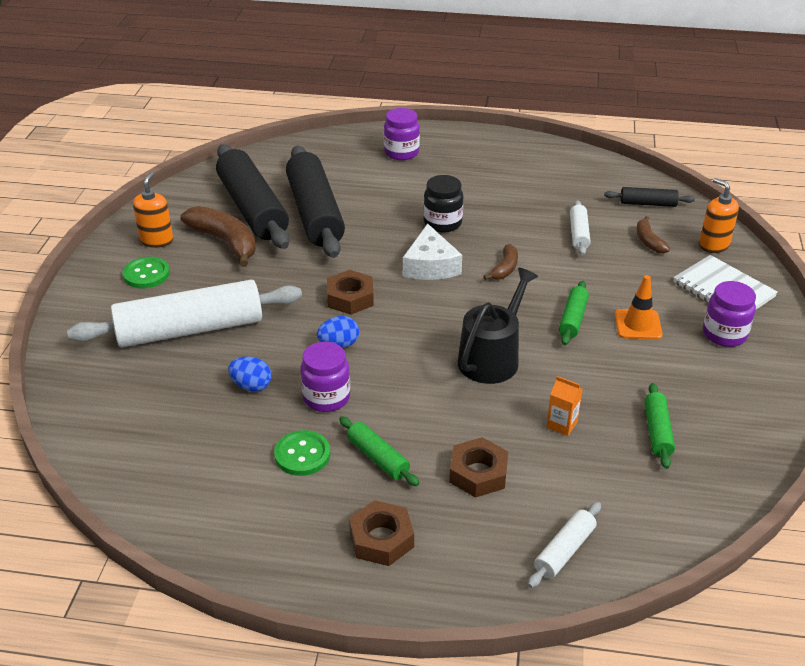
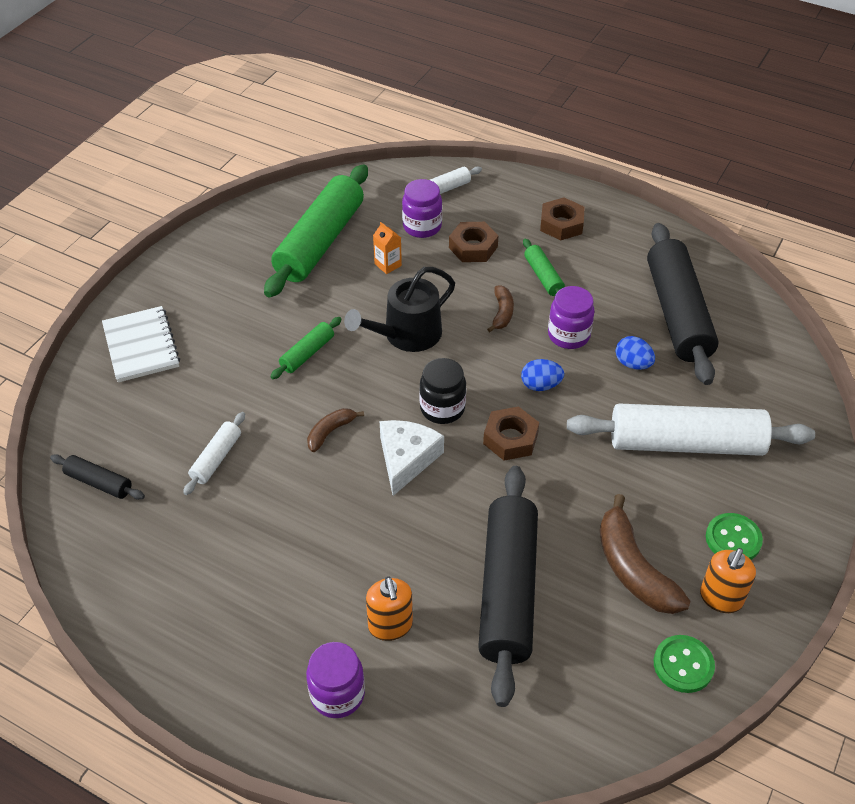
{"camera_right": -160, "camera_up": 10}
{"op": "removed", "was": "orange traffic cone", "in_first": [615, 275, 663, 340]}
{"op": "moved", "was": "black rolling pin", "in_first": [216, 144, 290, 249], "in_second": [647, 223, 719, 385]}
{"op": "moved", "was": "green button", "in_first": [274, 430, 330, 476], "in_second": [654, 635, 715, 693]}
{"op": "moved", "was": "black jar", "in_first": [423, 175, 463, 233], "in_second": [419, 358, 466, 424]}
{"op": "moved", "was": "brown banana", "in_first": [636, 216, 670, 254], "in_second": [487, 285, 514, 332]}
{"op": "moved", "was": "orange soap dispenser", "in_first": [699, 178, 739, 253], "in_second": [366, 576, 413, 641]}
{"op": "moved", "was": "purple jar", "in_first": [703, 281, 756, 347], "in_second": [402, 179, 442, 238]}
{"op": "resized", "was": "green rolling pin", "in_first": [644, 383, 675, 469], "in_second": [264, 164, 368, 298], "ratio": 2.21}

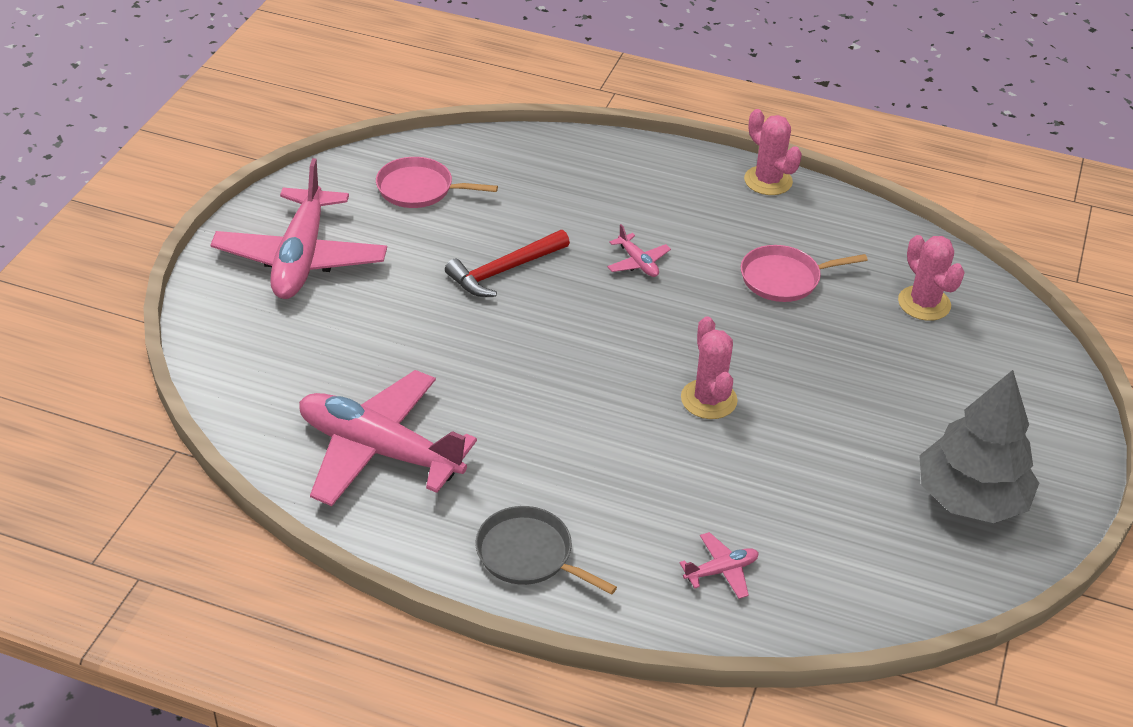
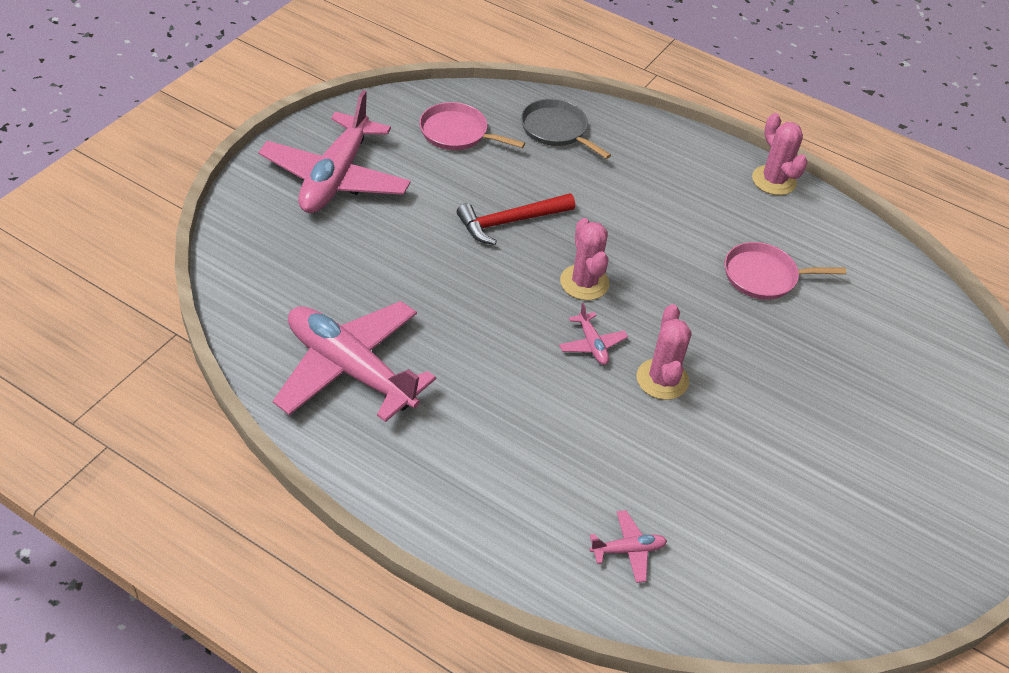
{"camera_right": 10, "camera_up": 5}
{"op": "removed", "was": "grey tree", "in_first": [919, 370, 1039, 523]}
{"op": "moved", "was": "grey pan", "in_first": [475, 506, 617, 595], "in_second": [521, 99, 611, 159]}
{"op": "moved", "was": "pink plane", "in_first": [607, 224, 671, 277], "in_second": [559, 303, 628, 365]}
{"op": "moved", "was": "pink cactus", "in_first": [898, 235, 965, 321], "in_second": [560, 218, 610, 300]}

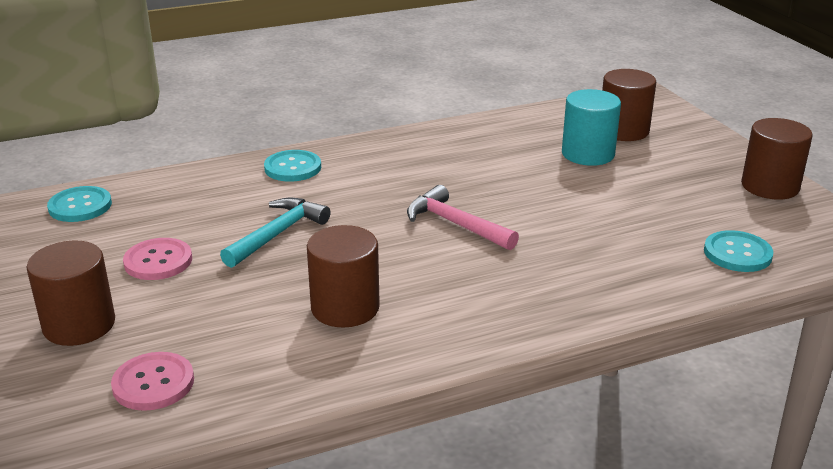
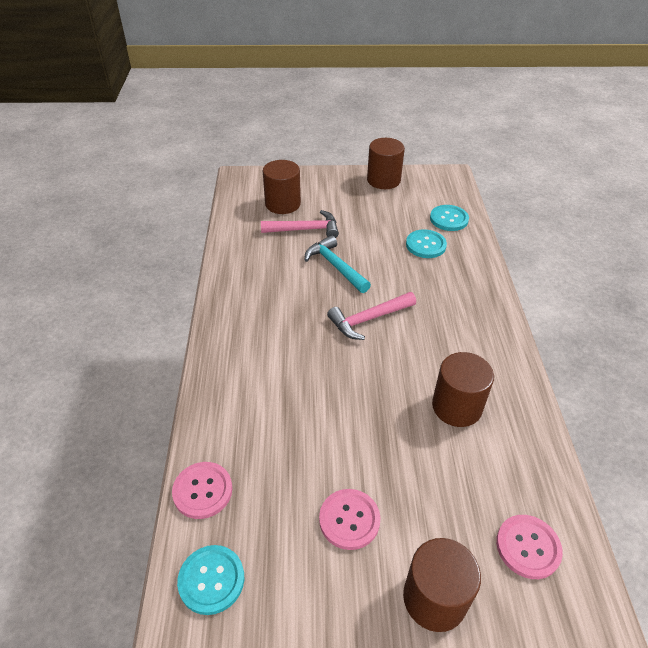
{"camera_right": -70, "camera_up": 15}
{"op": "added", "now": "pink button", "in_second": [172, 462, 232, 519]}
{"op": "moved", "was": "turquoise hammer", "in_first": [220, 198, 330, 268], "in_second": [305, 235, 371, 293]}
{"op": "moved", "was": "turquoise button", "in_first": [264, 150, 321, 182], "in_second": [406, 229, 447, 258]}
{"op": "replaced", "was": "turquoise cylinder", "now": "pink hammer", "in_first": [562, 89, 621, 166], "in_second": [261, 210, 339, 238]}

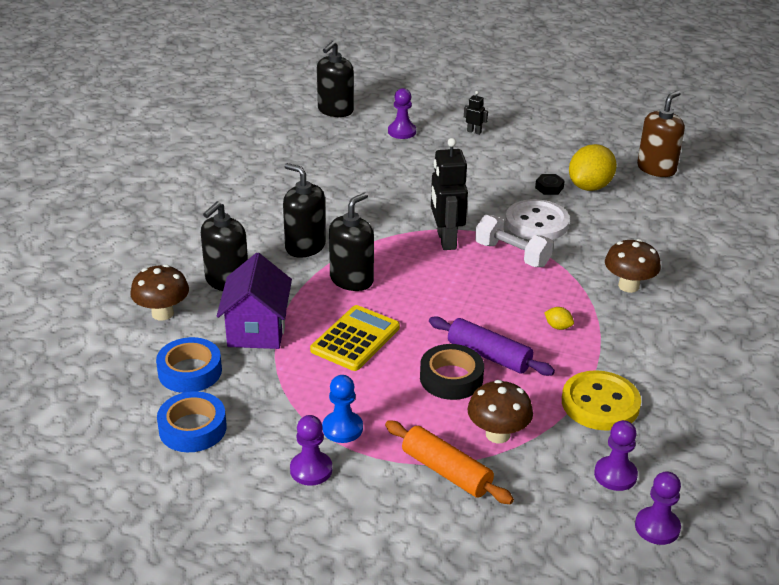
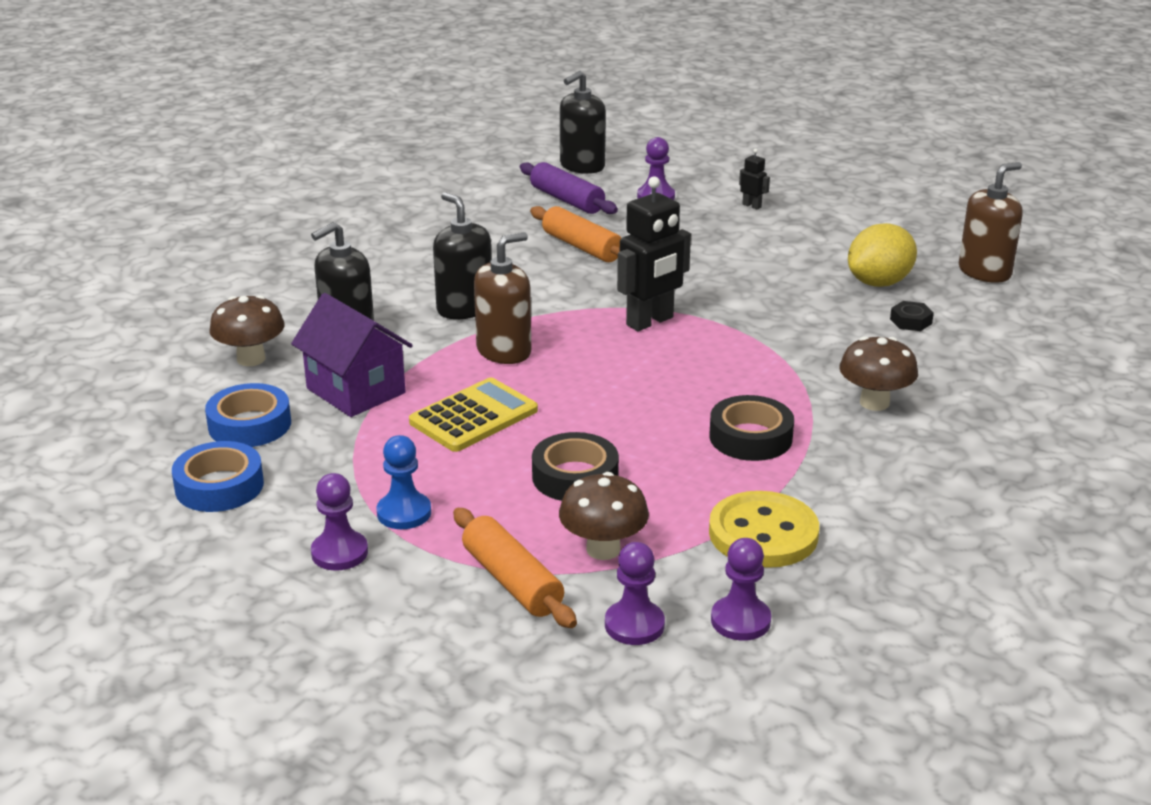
{"camera_right": 15, "camera_up": -5}
{"op": "removed", "was": "white dumbbell", "in_first": [475, 215, 553, 267]}
{"op": "removed", "was": "white button", "in_first": [505, 199, 570, 240]}
{"op": "added", "now": "orange rolling pin", "in_second": [530, 206, 621, 262]}
{"op": "moved", "was": "purple rolling pin", "in_first": [429, 316, 555, 376], "in_second": [520, 162, 618, 214]}
{"op": "moved", "was": "black nut", "in_first": [535, 174, 565, 195], "in_second": [890, 301, 934, 331]}
{"op": "moved", "was": "purple pawn", "in_first": [635, 471, 681, 545], "in_second": [605, 542, 665, 645]}
{"op": "replaced", "was": "yellow lemon", "now": "black tape", "in_first": [544, 307, 574, 330], "in_second": [709, 395, 794, 461]}
{"op": "recoloured", "was": "black soap dispenser", "now": "brown soap dispenser", "in_first": [329, 192, 374, 291], "in_second": [474, 232, 531, 364]}
{"op": "turned", "was": "purple house", "in_first": [217, 253, 292, 349], "in_second": [291, 293, 413, 417], "clockwise": -60}
{"op": "turned", "was": "black robot", "in_first": [431, 138, 468, 250], "in_second": [617, 176, 691, 331], "clockwise": -135}

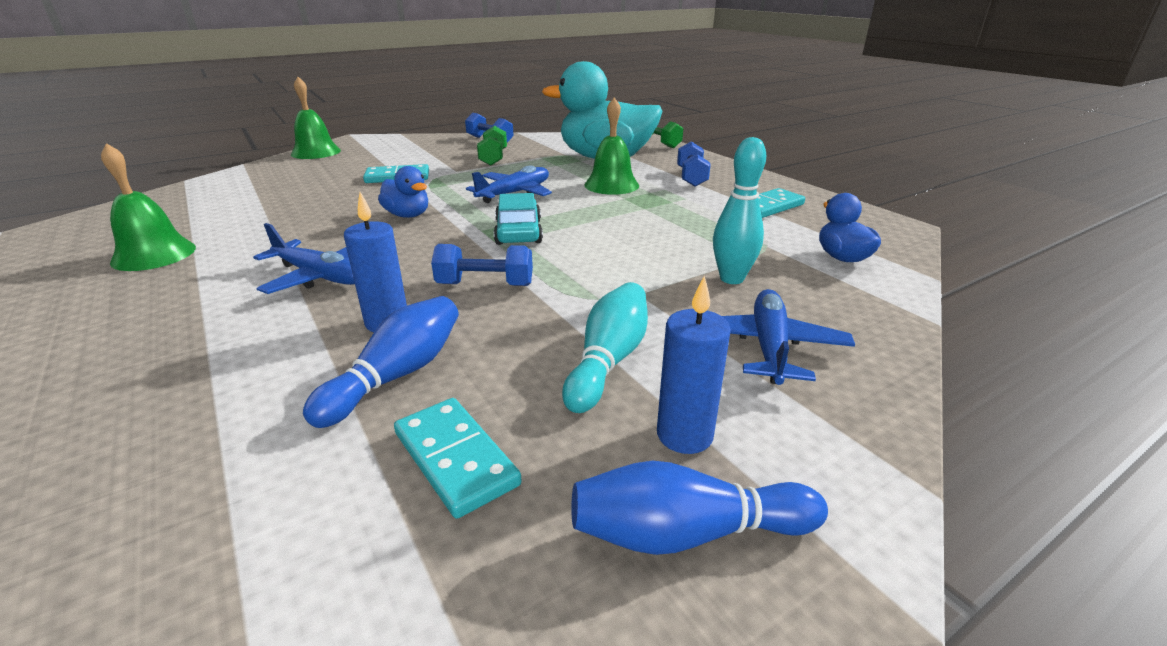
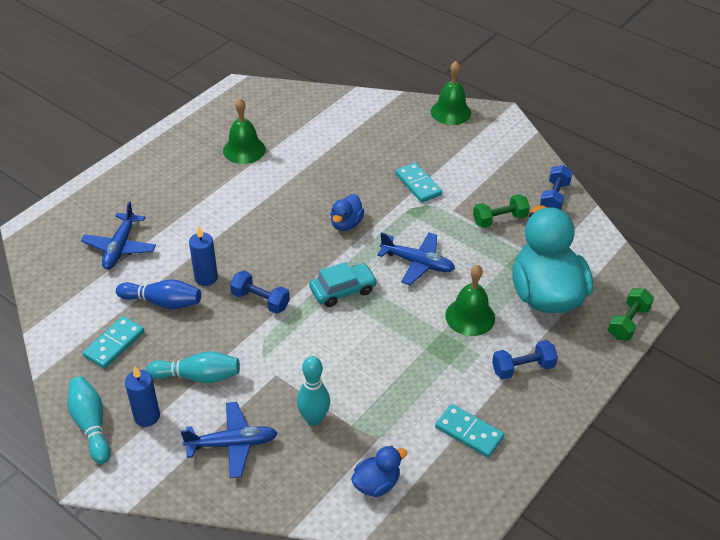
{"camera_right": 70, "camera_up": 15}
{"op": "moved", "was": "blue plane", "in_first": [253, 223, 355, 294], "in_second": [81, 201, 156, 269]}
{"op": "recoloured", "was": "blue bowling pin", "now": "turquoise bowling pin", "in_first": [571, 461, 828, 555], "in_second": [68, 377, 111, 464]}
{"op": "turned", "was": "blue dumbbell", "in_first": [431, 244, 533, 286], "in_second": [230, 271, 290, 314], "clockwise": -45}

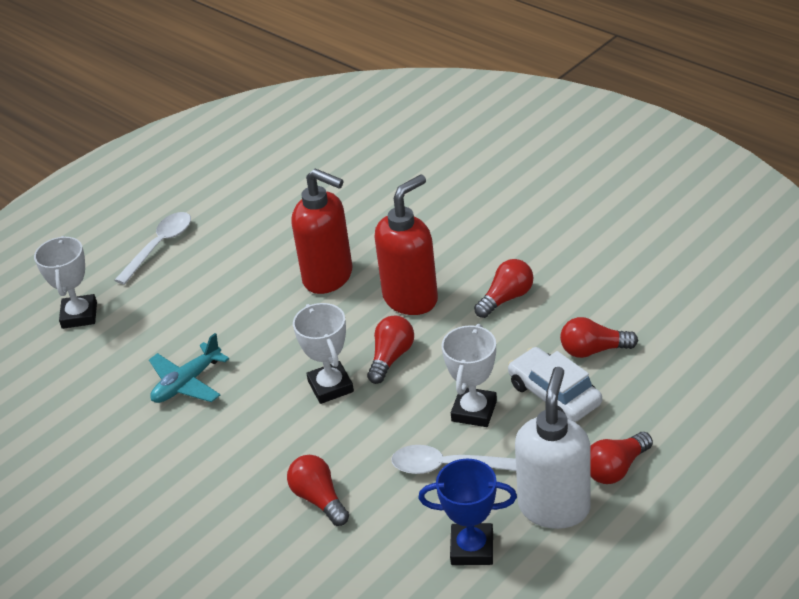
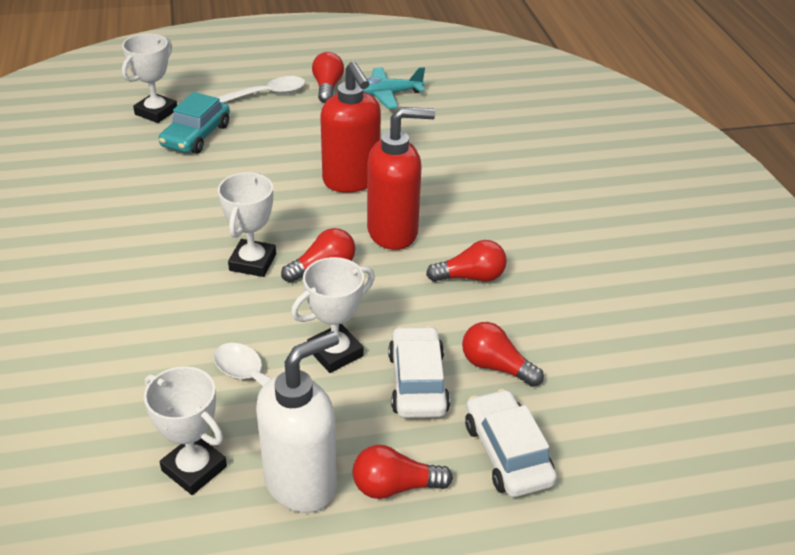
{"camera_right": 30, "camera_up": 0}
{"op": "added", "now": "turquoise car", "in_second": [159, 92, 230, 154]}
{"op": "added", "now": "white car", "in_second": [465, 389, 557, 497]}
{"op": "moved", "was": "turquoise plane", "in_first": [149, 333, 229, 403], "in_second": [363, 67, 425, 109]}
{"op": "moved", "was": "red light bulb", "in_first": [287, 455, 349, 526], "in_second": [312, 52, 344, 103]}
{"op": "recoloured", "was": "blue trophy", "now": "white trophy", "in_first": [418, 459, 517, 565], "in_second": [144, 366, 227, 495]}

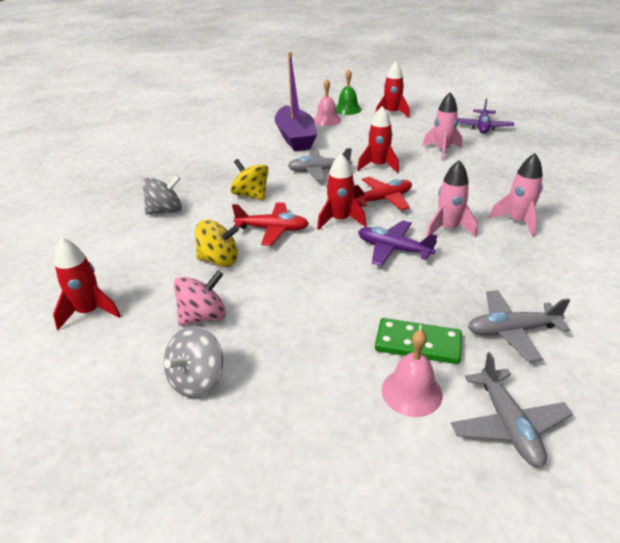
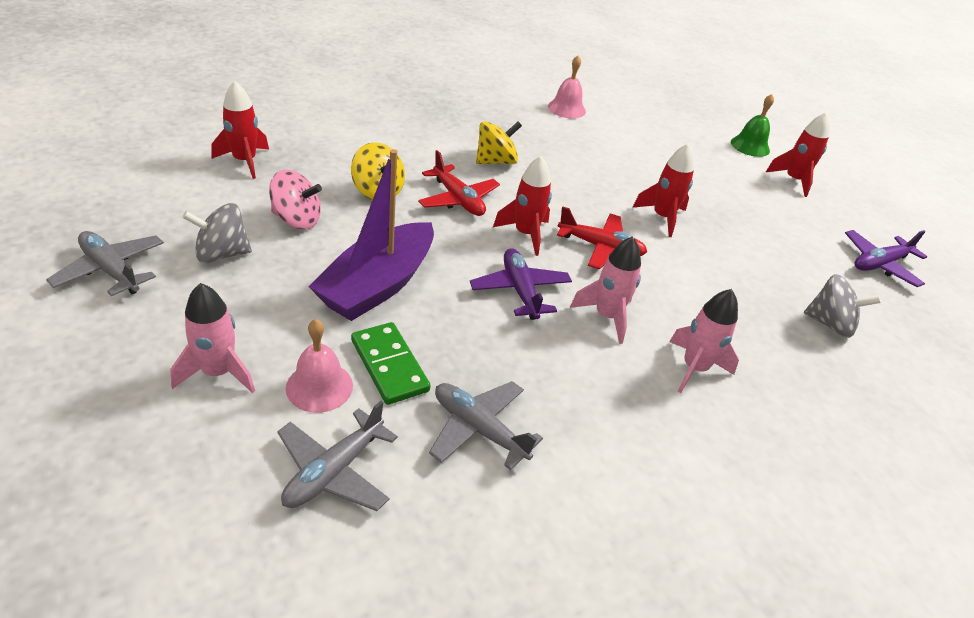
{"camera_right": 40, "camera_up": 5}
{"op": "moved", "was": "grey spinning top", "in_first": [142, 175, 182, 215], "in_second": [804, 274, 881, 338]}
{"op": "moved", "was": "purple boat", "in_first": [275, 52, 317, 151], "in_second": [308, 149, 434, 321]}
{"op": "moved", "was": "grey plane", "in_first": [288, 148, 352, 181], "in_second": [46, 231, 164, 296]}
{"op": "moved", "was": "pink bell", "in_first": [314, 79, 341, 126], "in_second": [548, 56, 586, 118]}
{"op": "moved", "was": "pink rocket", "in_first": [422, 92, 462, 161], "in_second": [170, 283, 255, 393]}
{"op": "turned", "was": "yellow spinning top", "in_first": [230, 159, 269, 201], "in_second": [476, 121, 522, 164], "clockwise": 60}

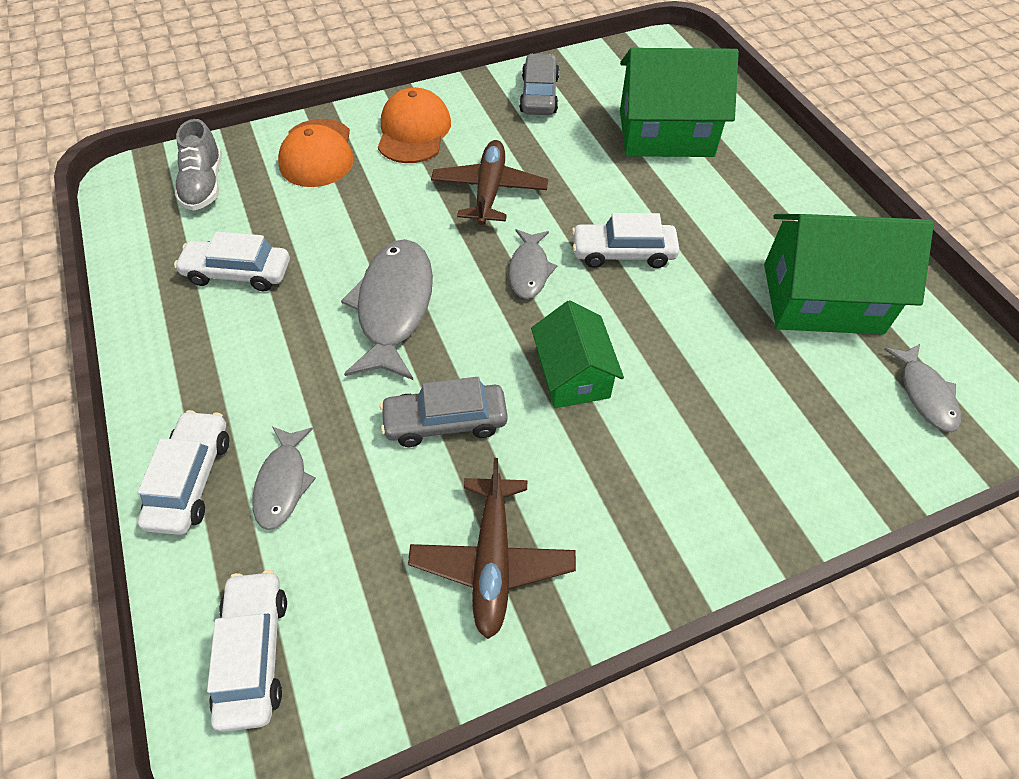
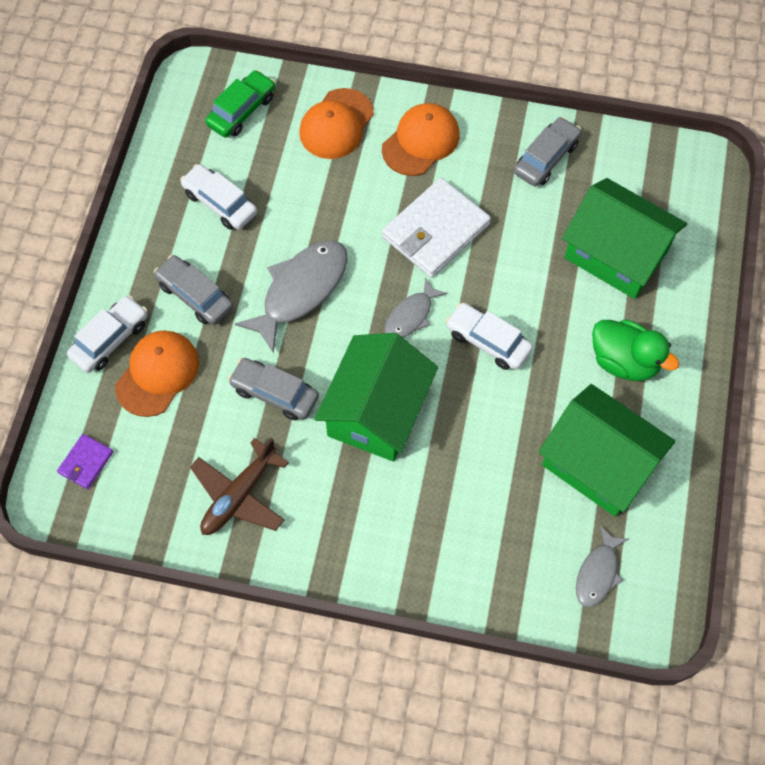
{"camera_right": 35, "camera_up": 10}
{"op": "added", "now": "grey car", "in_second": [154, 255, 233, 325]}
{"op": "added", "now": "green duck", "in_second": [592, 319, 679, 381]}
{"op": "replaced", "was": "grey shoe", "now": "green car", "in_first": [175, 119, 222, 211], "in_second": [205, 70, 275, 138]}
{"op": "replaced", "was": "white car", "now": "purple wallet", "in_first": [207, 570, 287, 732], "in_second": [57, 434, 113, 489]}
{"op": "replaced", "was": "grey fish", "now": "orange cap", "in_first": [252, 427, 316, 530], "in_second": [115, 330, 199, 417]}
{"op": "replaced", "was": "brown plane", "now": "white wallet", "in_first": [431, 140, 548, 225], "in_second": [382, 178, 491, 278]}
{"op": "resized", "was": "green house", "in_first": [531, 300, 624, 408], "in_second": [315, 333, 438, 462], "ratio": 1.63}

